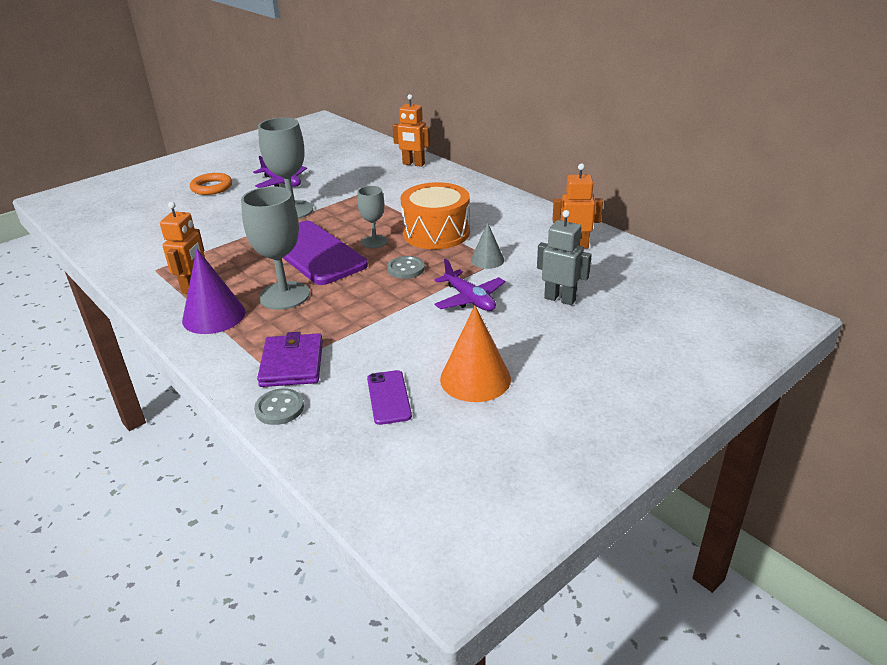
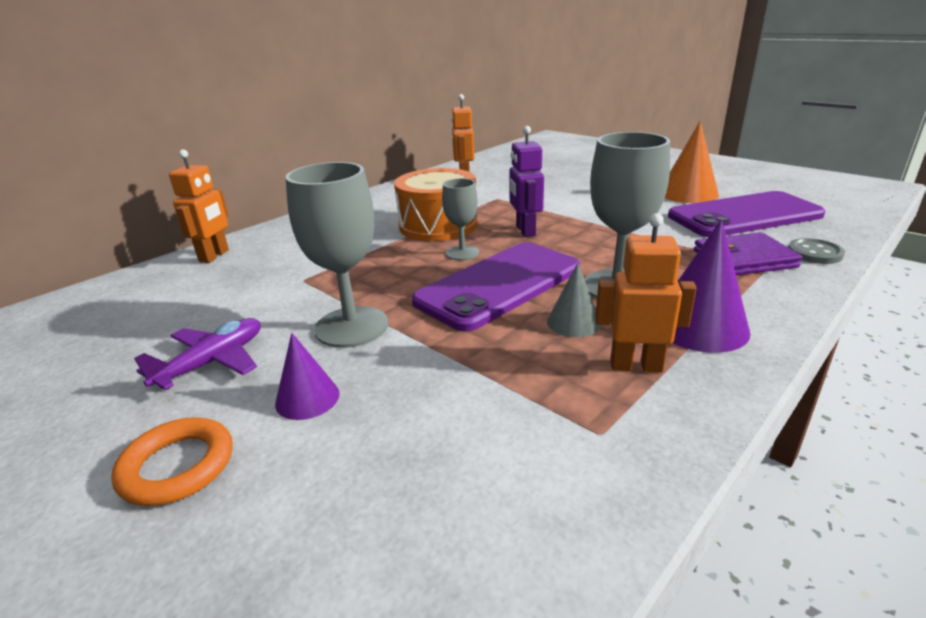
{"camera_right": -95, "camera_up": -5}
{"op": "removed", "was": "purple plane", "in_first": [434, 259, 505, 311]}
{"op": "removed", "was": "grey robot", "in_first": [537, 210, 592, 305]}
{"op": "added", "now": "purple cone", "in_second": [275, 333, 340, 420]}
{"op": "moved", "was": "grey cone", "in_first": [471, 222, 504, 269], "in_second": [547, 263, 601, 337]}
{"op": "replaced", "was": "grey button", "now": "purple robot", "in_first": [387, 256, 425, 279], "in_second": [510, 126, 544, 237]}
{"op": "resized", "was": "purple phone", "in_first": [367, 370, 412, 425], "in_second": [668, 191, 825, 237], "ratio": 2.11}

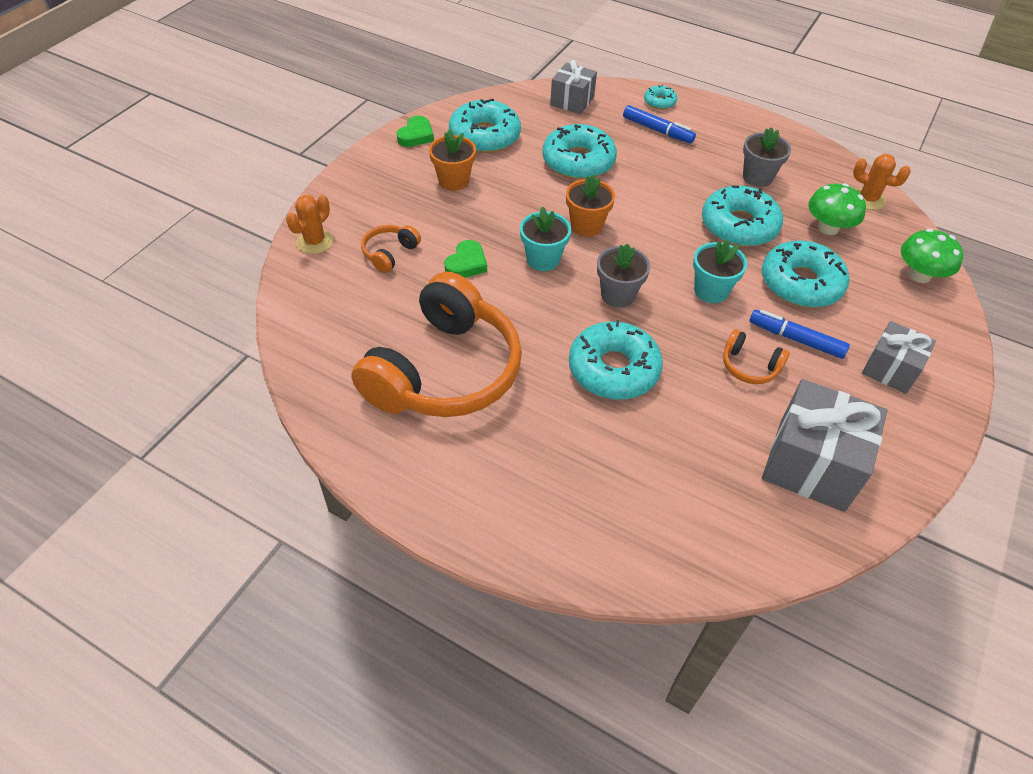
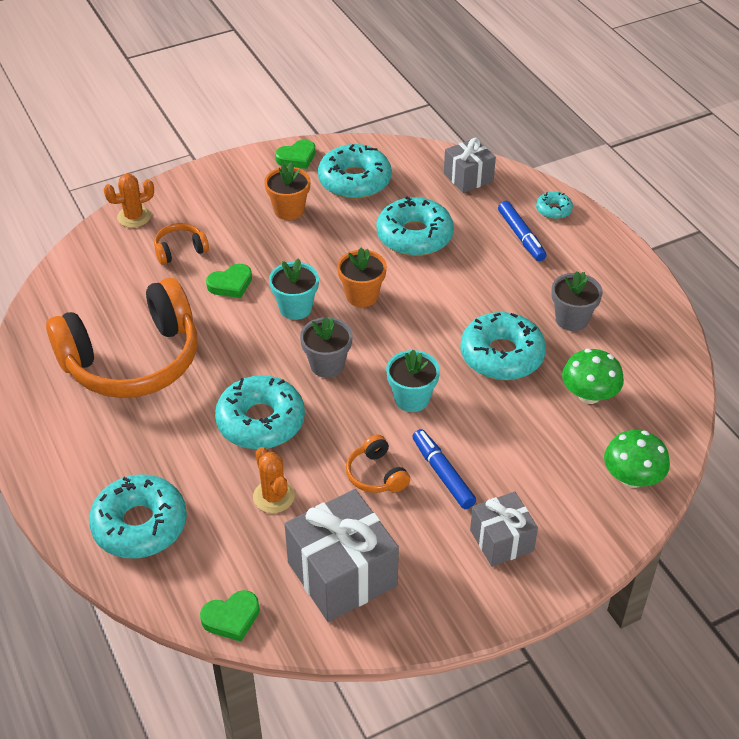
{"camera_right": 35, "camera_up": -5}
{"op": "added", "now": "green heart", "in_second": [200, 590, 260, 642]}
{"op": "moved", "was": "turquoise donut", "in_first": [762, 240, 849, 308], "in_second": [89, 474, 187, 558]}
{"op": "moved", "was": "orange cactus", "in_first": [853, 154, 911, 210], "in_second": [253, 447, 295, 513]}

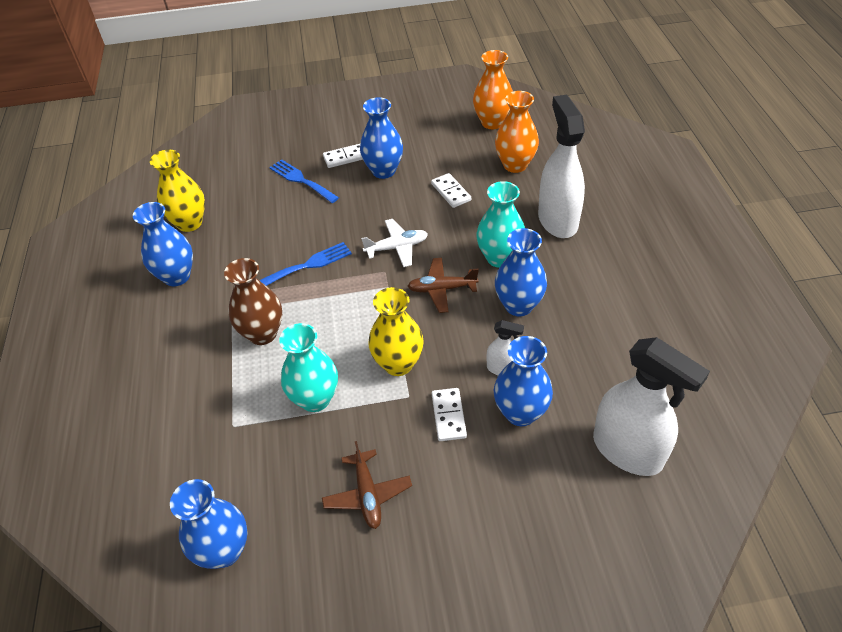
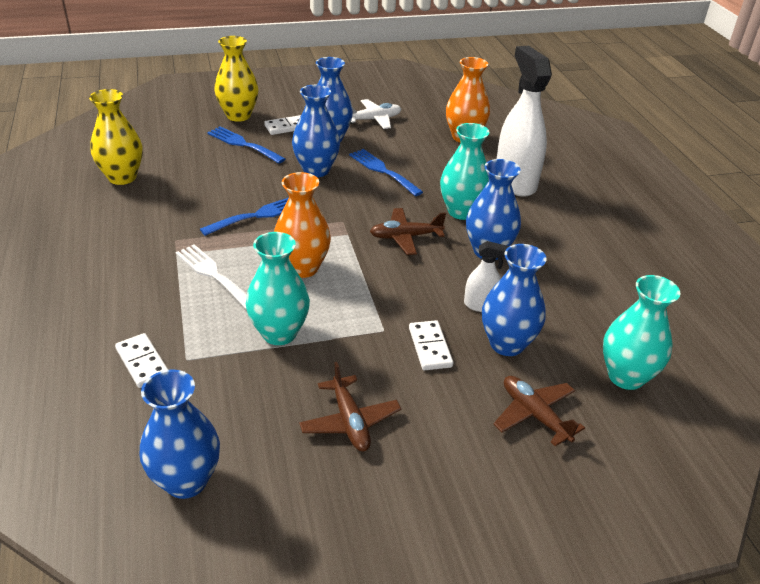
{"camera_right": -10, "camera_up": -10}
{"op": "added", "now": "blue fork", "in_second": [349, 149, 423, 196]}
{"op": "added", "now": "brown plane", "in_second": [494, 376, 585, 447]}
{"op": "moved", "was": "blue vase", "in_first": [133, 202, 193, 286], "in_second": [292, 85, 340, 177]}
{"op": "moved", "was": "white plane", "in_first": [361, 219, 428, 267], "in_second": [350, 99, 401, 129]}
{"op": "moved", "was": "yellow vase", "in_first": [368, 287, 424, 376], "in_second": [214, 36, 258, 122]}
{"op": "moved", "was": "white domino", "in_first": [431, 173, 471, 208], "in_second": [115, 333, 168, 388]}
{"op": "moved", "was": "orange vase", "in_first": [473, 50, 513, 129], "in_second": [274, 172, 331, 278]}
{"op": "replaced", "was": "brown vase", "now": "white fork", "in_first": [224, 258, 282, 345], "in_second": [176, 244, 247, 310]}
{"op": "replaced", "was": "white spray bottle", "now": "turquoise vase", "in_first": [593, 337, 710, 476], "in_second": [603, 275, 681, 390]}

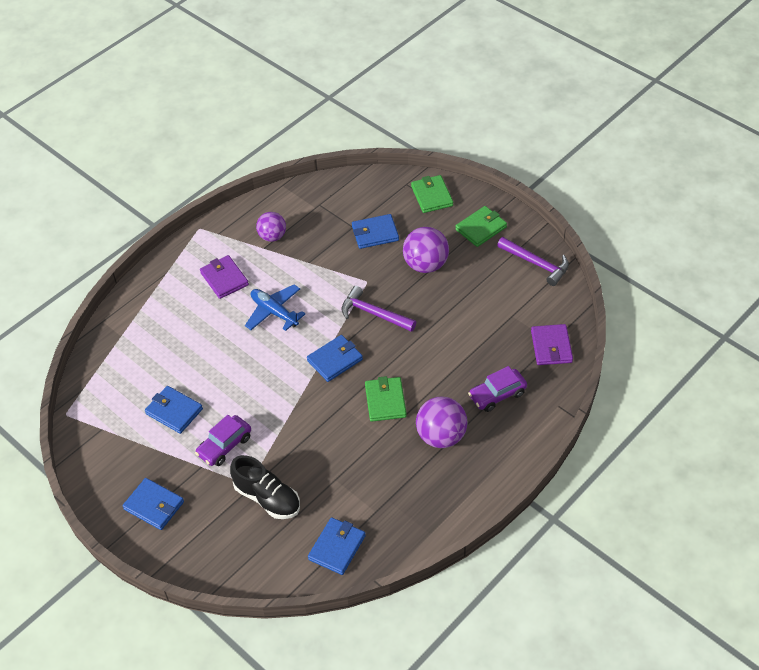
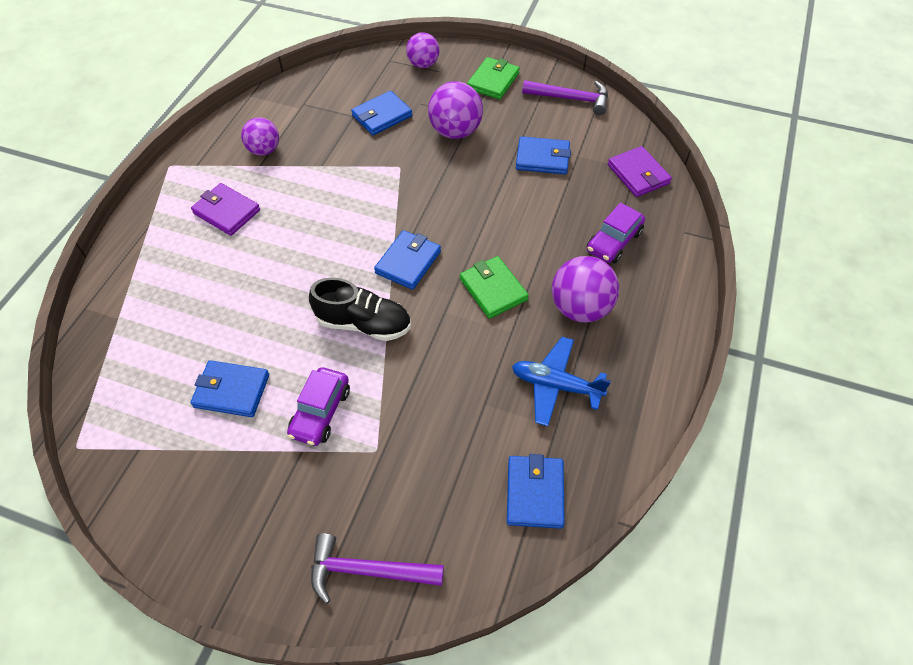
{"camera_right": -25, "camera_up": 5}
{"op": "moved", "was": "blue wallet", "in_first": [123, 478, 184, 530], "in_second": [516, 136, 571, 174]}
{"op": "moved", "was": "black shoe", "in_first": [230, 455, 300, 519], "in_second": [309, 278, 411, 341]}
{"op": "moved", "was": "blue plane", "in_first": [245, 284, 305, 331], "in_second": [512, 337, 611, 426]}
{"op": "moved", "was": "purple hammer", "in_first": [341, 286, 416, 332], "in_second": [311, 533, 444, 604]}
{"op": "replaced", "was": "green wallet", "now": "purple ball", "in_first": [411, 175, 453, 213], "in_second": [406, 32, 439, 68]}

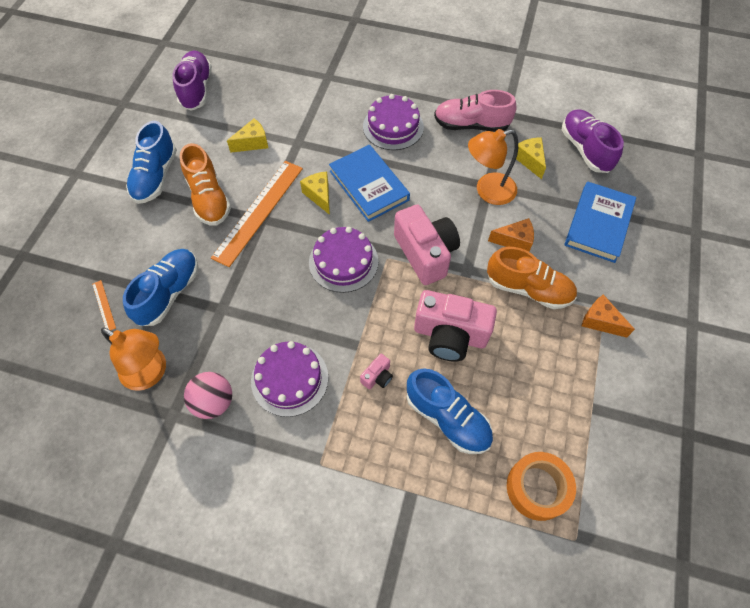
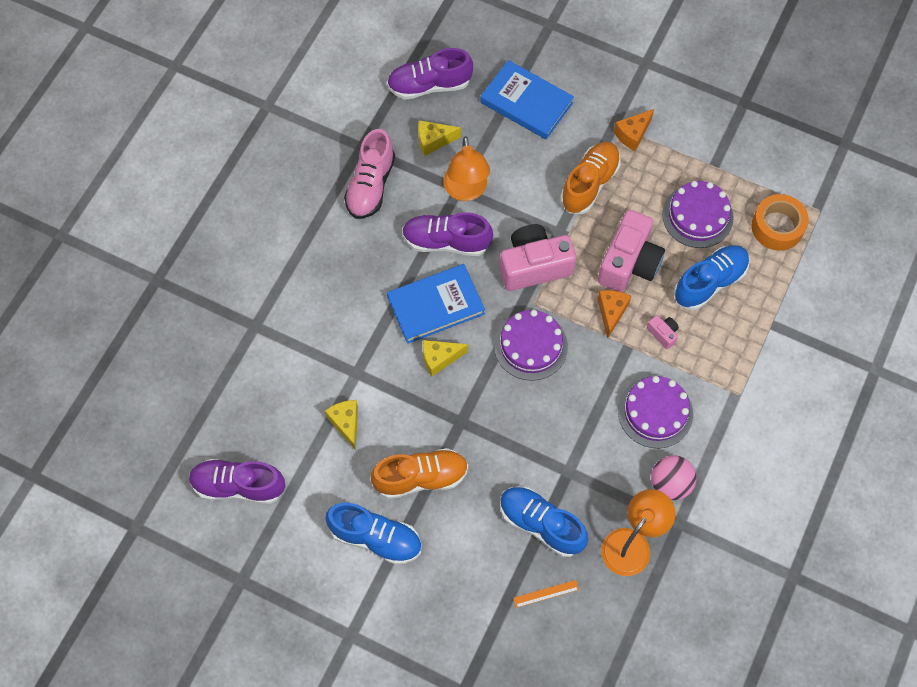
{"camera_right": -80, "camera_up": 5}
{"op": "removed", "was": "orange ruler", "in_first": [211, 161, 303, 267]}
{"op": "added", "now": "purple shoe", "in_second": [402, 212, 493, 256]}
{"op": "moved", "was": "purple cake", "in_first": [363, 94, 424, 150], "in_second": [662, 181, 734, 248]}
{"op": "moved", "was": "orange cheese", "in_first": [488, 218, 534, 252], "in_second": [598, 290, 631, 338]}

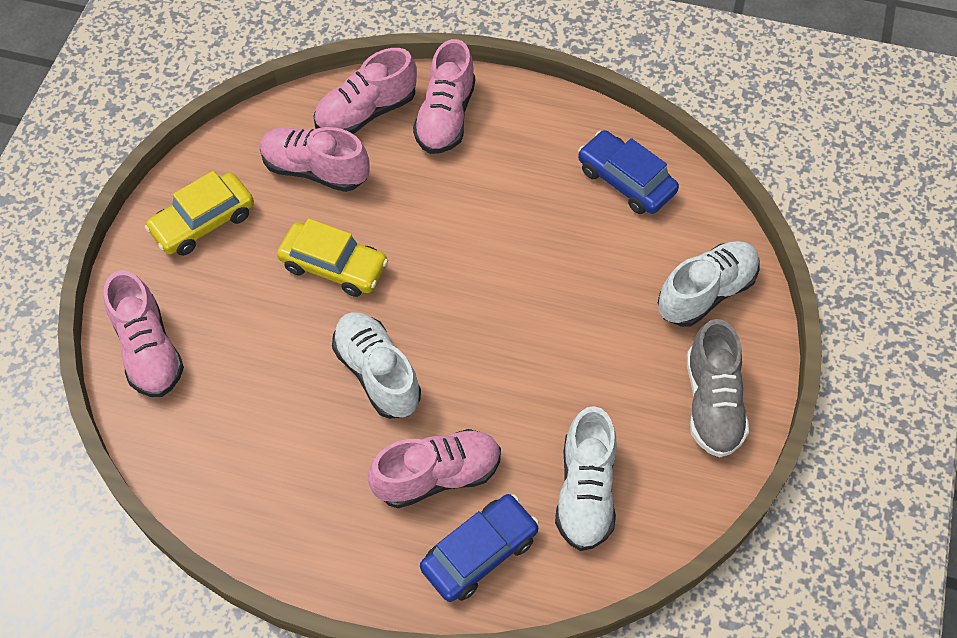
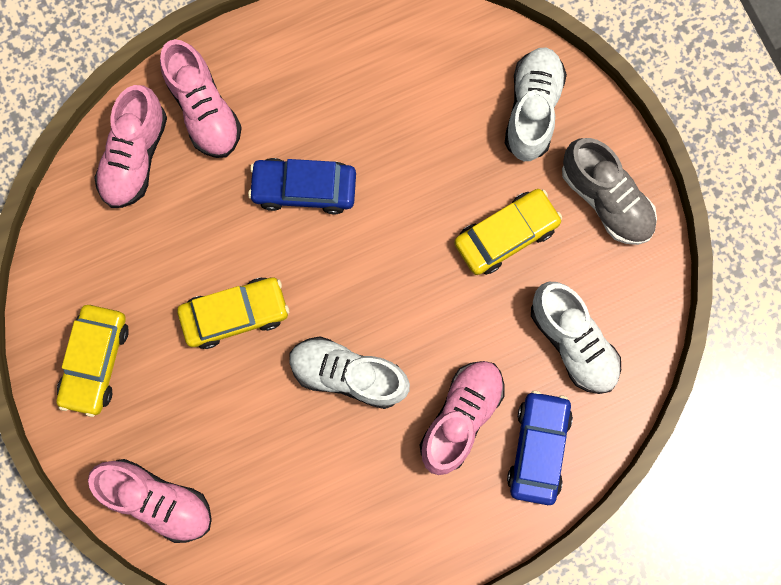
{"camera_right": -40, "camera_up": 20}
{"op": "removed", "was": "pink shoe", "in_first": [260, 127, 370, 192]}
{"op": "added", "now": "yellow car", "in_second": [454, 189, 562, 275]}
{"op": "moved", "was": "blue car", "in_first": [578, 130, 679, 214], "in_second": [248, 158, 356, 214]}

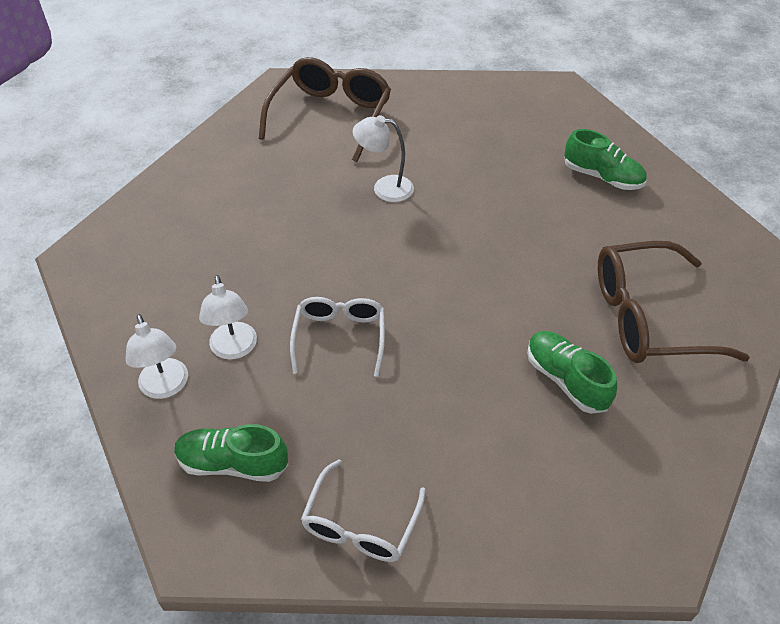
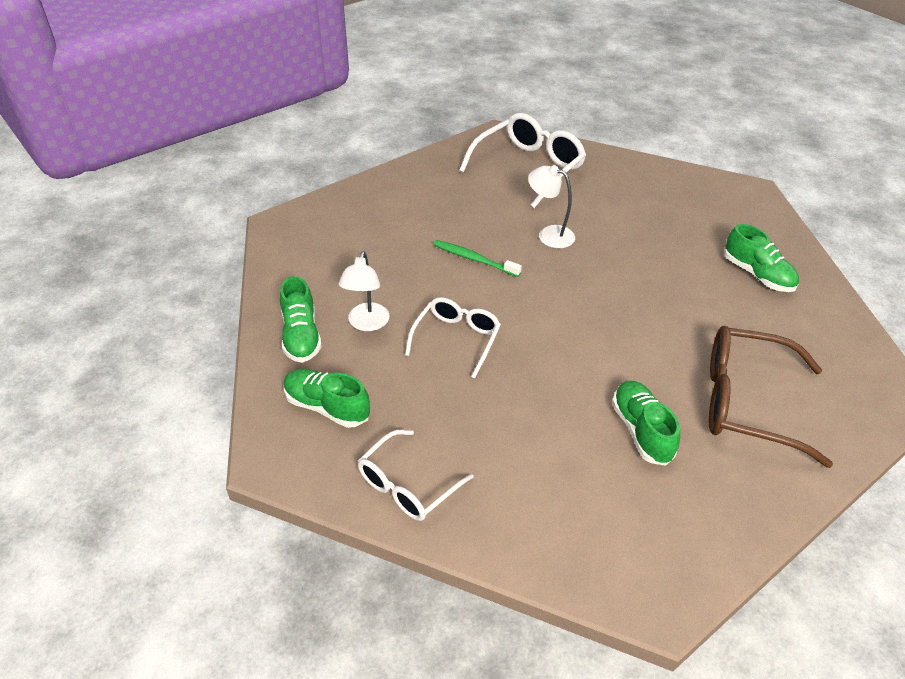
{"camera_right": 20, "camera_up": -5}
{"op": "added", "now": "green toothbrush", "in_second": [433, 240, 522, 277]}
{"op": "replaced", "was": "white lamp", "now": "green shoe", "in_first": [125, 314, 188, 399], "in_second": [280, 276, 322, 363]}
{"op": "recoloured", "was": "brown glasses", "now": "white glasses", "in_first": [259, 57, 391, 162], "in_second": [459, 113, 586, 208]}

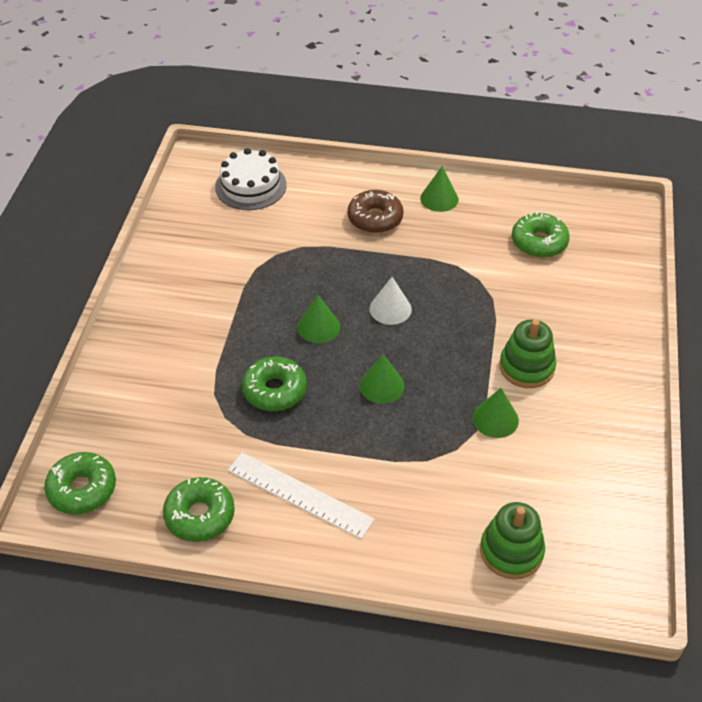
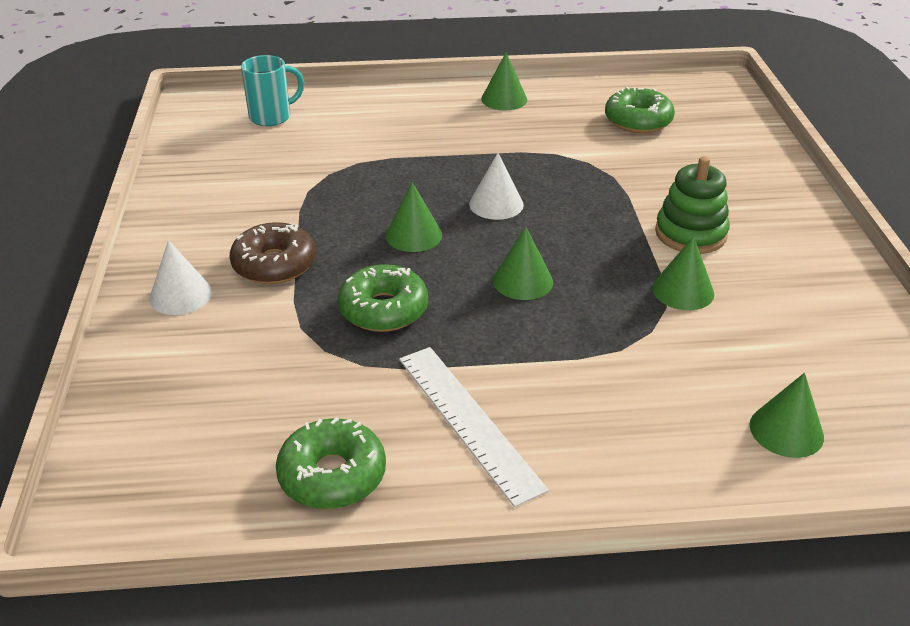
{"camera_right": -15, "camera_up": -10}
{"op": "removed", "was": "green donut", "in_first": [44, 452, 116, 514]}
{"op": "added", "now": "white cone", "in_second": [149, 240, 212, 315]}
{"op": "moved", "was": "brown donut", "in_first": [347, 190, 404, 233], "in_second": [230, 222, 316, 284]}
{"op": "replaced", "was": "white cake", "now": "turquoise mug", "in_first": [215, 148, 287, 210], "in_second": [241, 55, 304, 126]}
{"op": "replaced", "was": "green stacking toy", "now": "green cone", "in_first": [480, 502, 545, 579], "in_second": [750, 373, 824, 458]}
{"op": "turned", "was": "white ruler", "in_first": [228, 452, 375, 539], "in_second": [399, 347, 549, 507], "clockwise": 45}

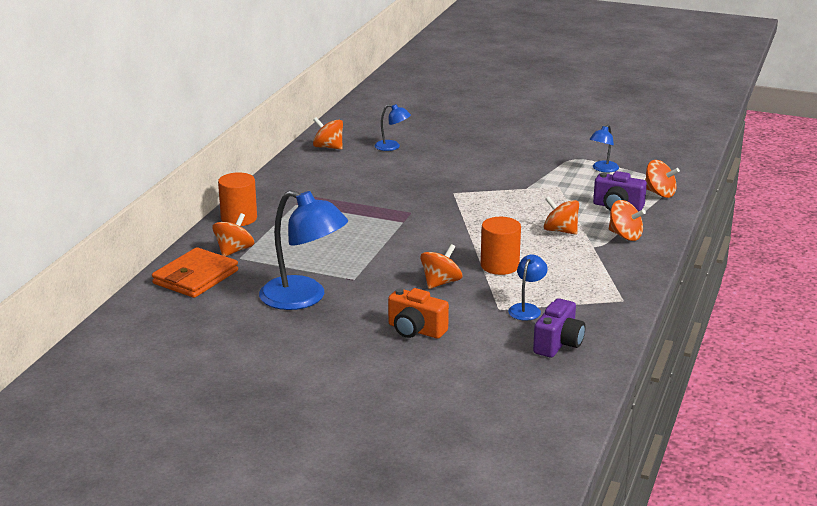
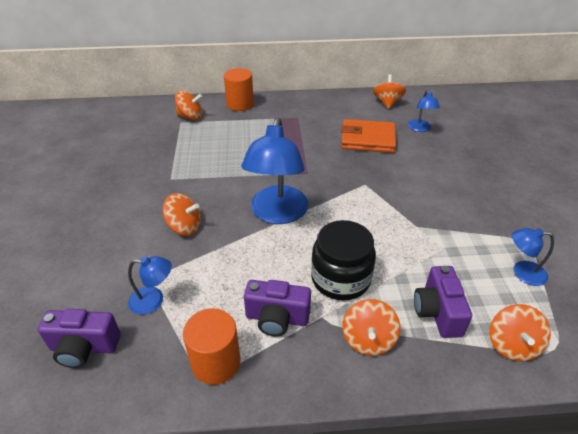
{"camera_right": 65, "camera_up": 15}
{"op": "removed", "was": "orange camera", "in_first": [388, 288, 449, 339]}
{"op": "added", "now": "purple camera", "in_second": [244, 280, 311, 336]}
{"op": "moved", "was": "orange wallet", "in_first": [152, 247, 238, 298], "in_second": [341, 119, 396, 153]}
{"op": "moved", "was": "blue lamp", "in_first": [259, 190, 348, 310], "in_second": [241, 117, 308, 224]}
{"op": "moved", "was": "orange cylinder", "in_first": [481, 217, 521, 275], "in_second": [183, 308, 240, 385]}
{"op": "replaced", "was": "orange spinning top", "now": "black jar", "in_first": [544, 196, 579, 235], "in_second": [311, 220, 376, 300]}

